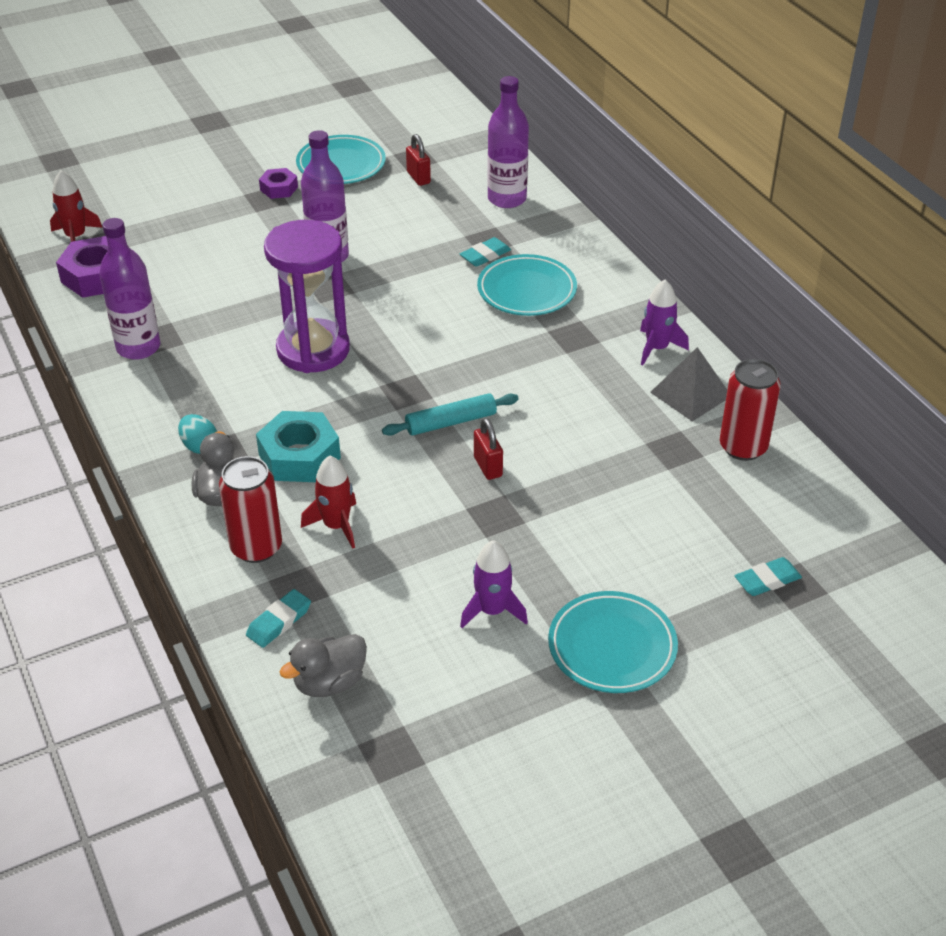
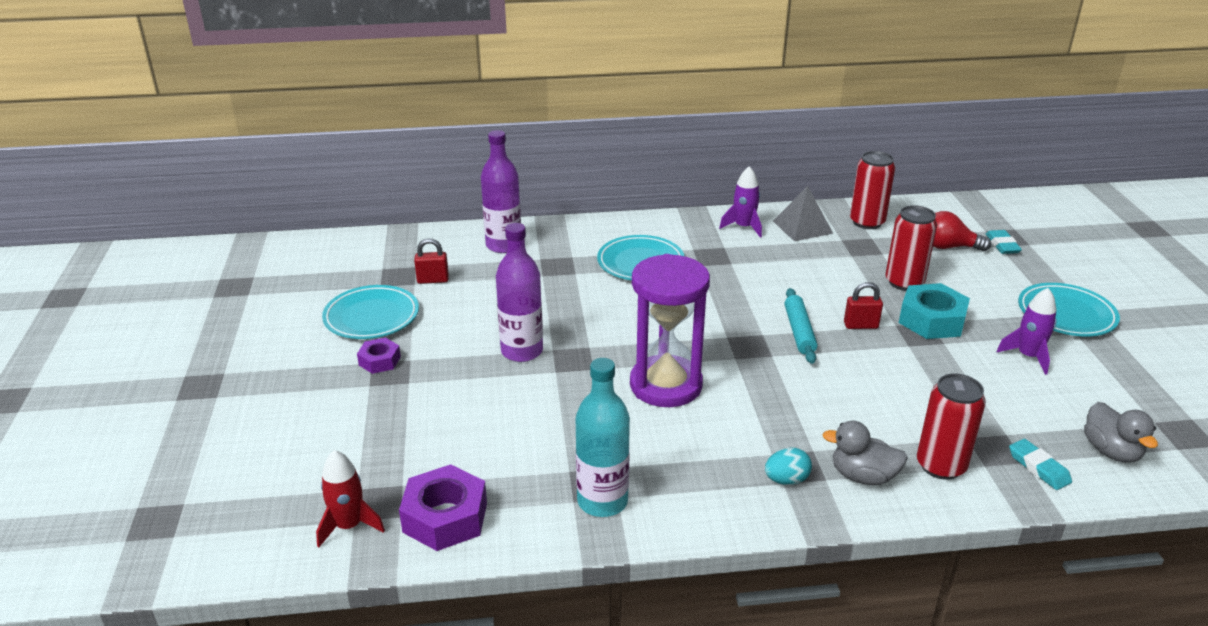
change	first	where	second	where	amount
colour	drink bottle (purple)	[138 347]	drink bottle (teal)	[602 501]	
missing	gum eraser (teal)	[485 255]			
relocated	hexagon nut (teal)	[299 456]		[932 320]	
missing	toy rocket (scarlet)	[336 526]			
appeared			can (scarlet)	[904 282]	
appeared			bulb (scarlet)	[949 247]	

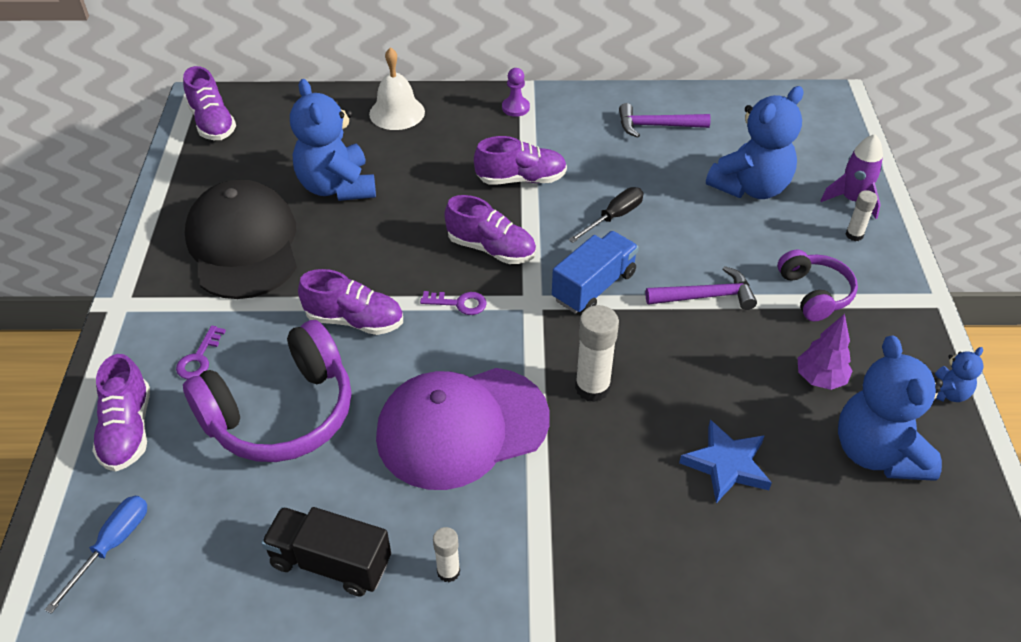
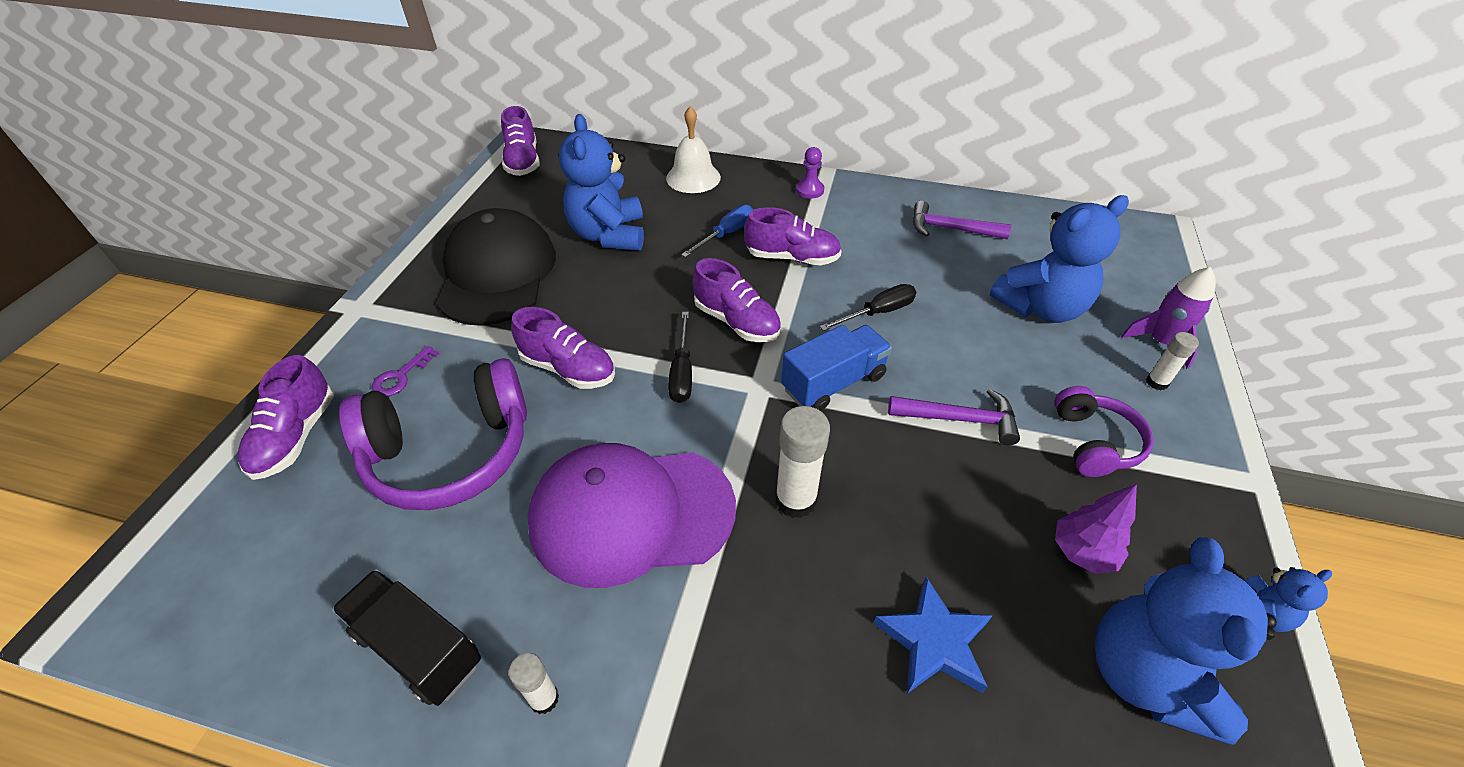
change	first	where	second	where	amount
exchanged	key (purple)	[459 303]	flat screwdriver (black)	[682 372]	
relocated	flat screwdriver (cobalt)	[112 546]		[726 234]	

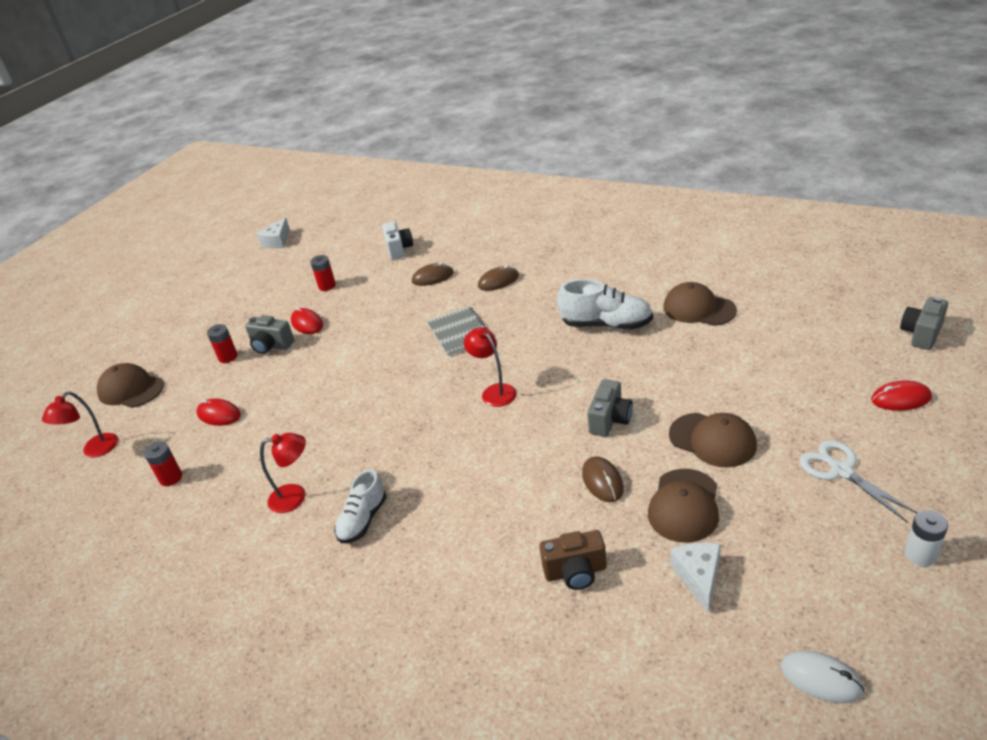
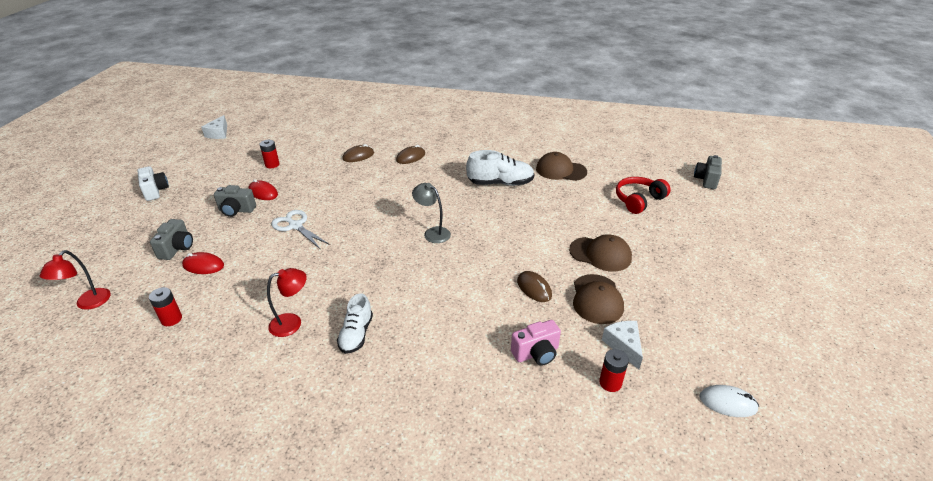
change	first	where	second	where	amount
relocated	camera (white)	[399 249]		[155 191]	
missing	notebook (ash-grey)	[459 333]			
relocated	power cell (scarlet)	[228 357]		[610 383]	
colour	reading lamp (scarlet)	[494 391]	reading lamp (ash-grey)	[432 233]	
missing	cap (brown)	[131 389]			
relocated	camera (ash-grey)	[610 420]		[177 248]	
missing	computer mouse (scarlet)	[900 399]			
relocated	scissors (white)	[841 471]		[295 226]	
missing	power cell (white)	[920 555]			
colour	camera (brown)	[575 572]	camera (pink)	[536 353]	
appeared			headset (scarlet)	[638 200]	

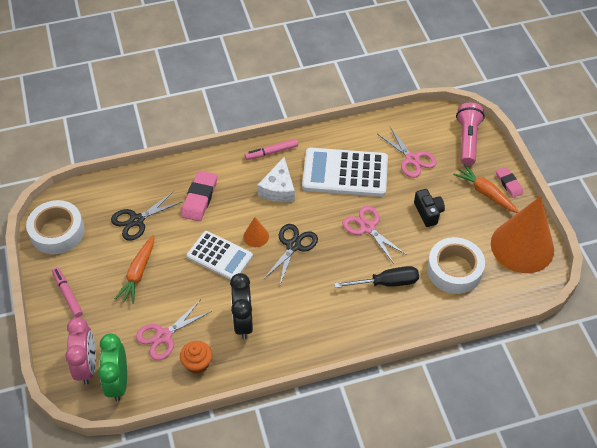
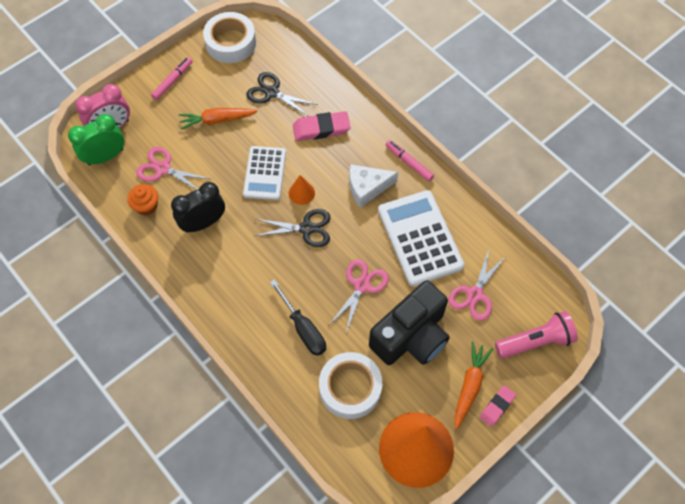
change	first	where	second	where	amount
size	camera (black)	[428 213]		[411 336]	x2.09

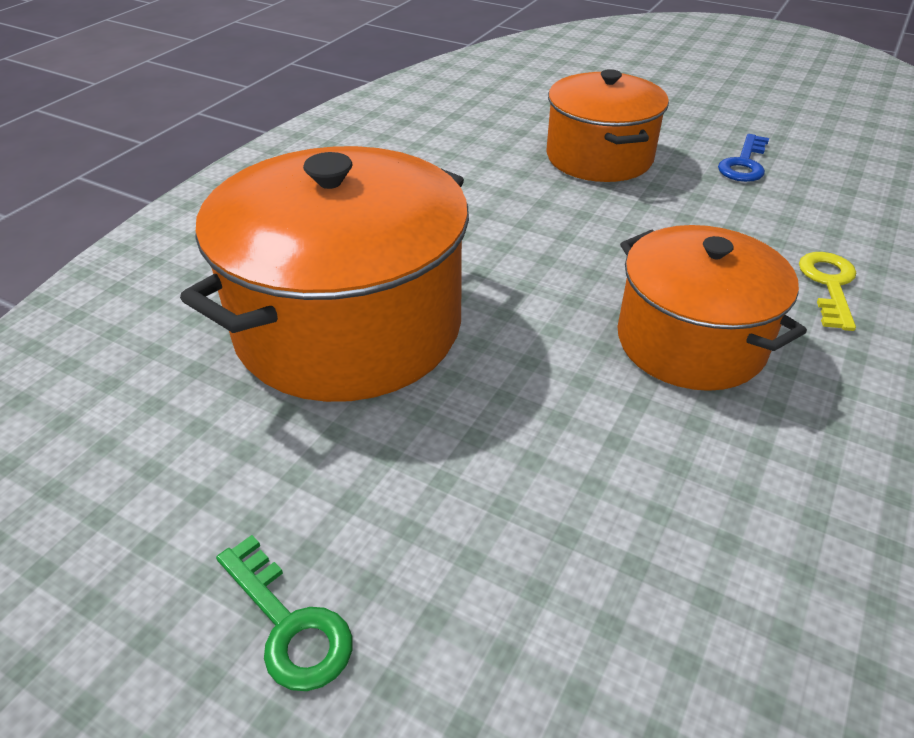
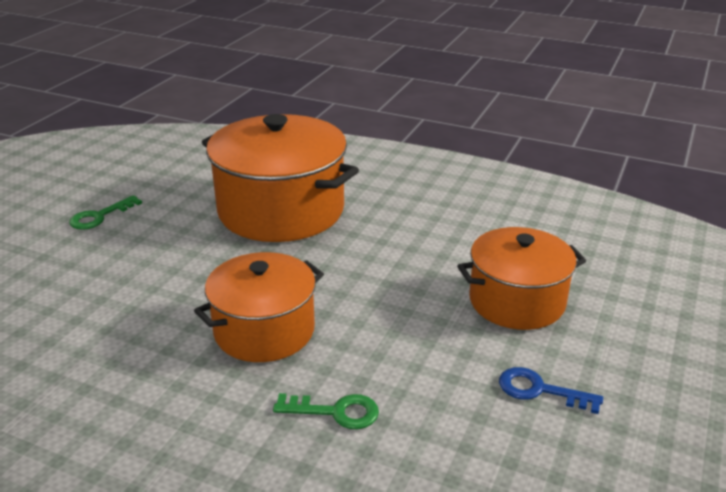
change	first	where	second	where	amount
colour	key (bright yellow)	[828 285]	key (green)	[336 412]	

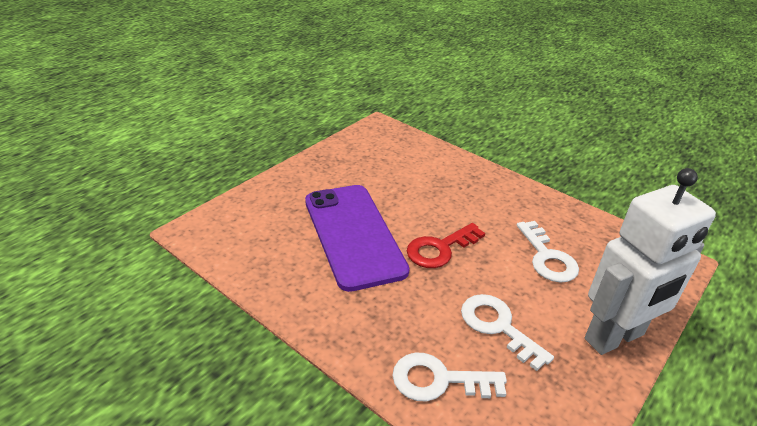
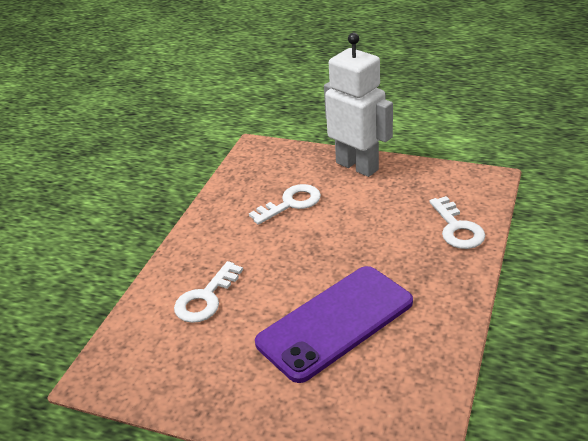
change	first	where	second	where	amount
missing	key (scarlet)	[440 249]			
relocated	key (white)	[498 326]		[205 298]	

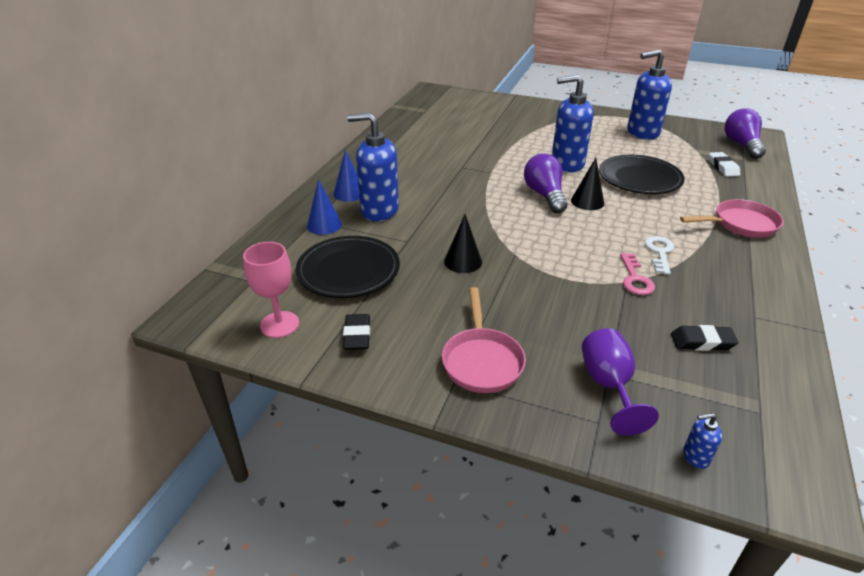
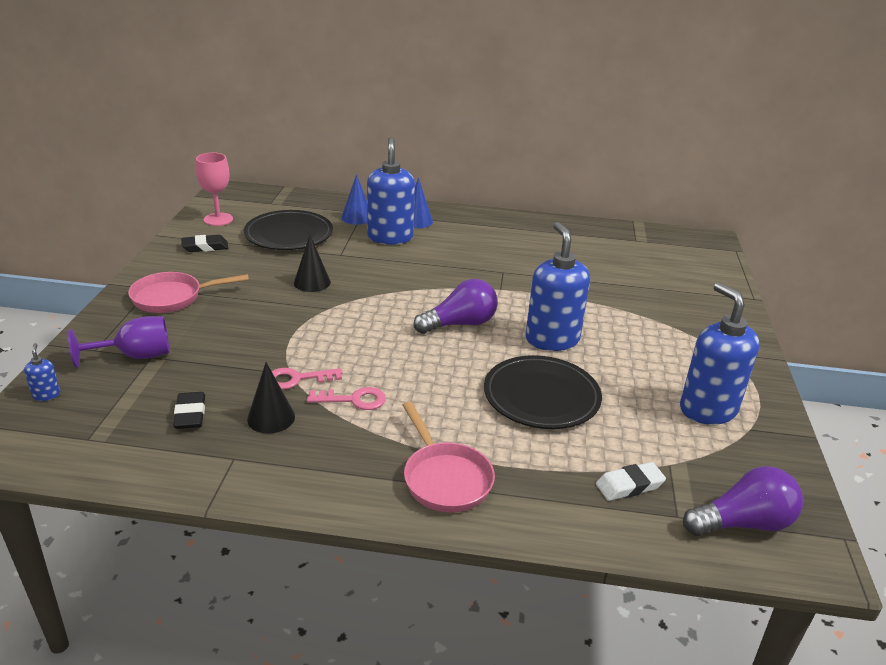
change	first	where	second	where	amount
relocated	cone (black)	[587 201]		[271 418]	
colour	key (white)	[659 252]	key (pink)	[353 400]	

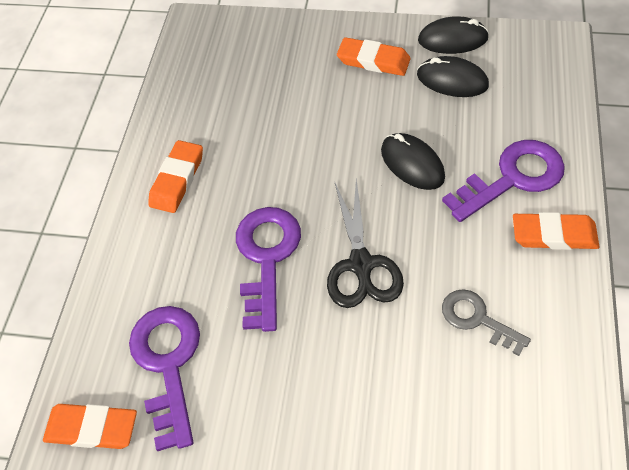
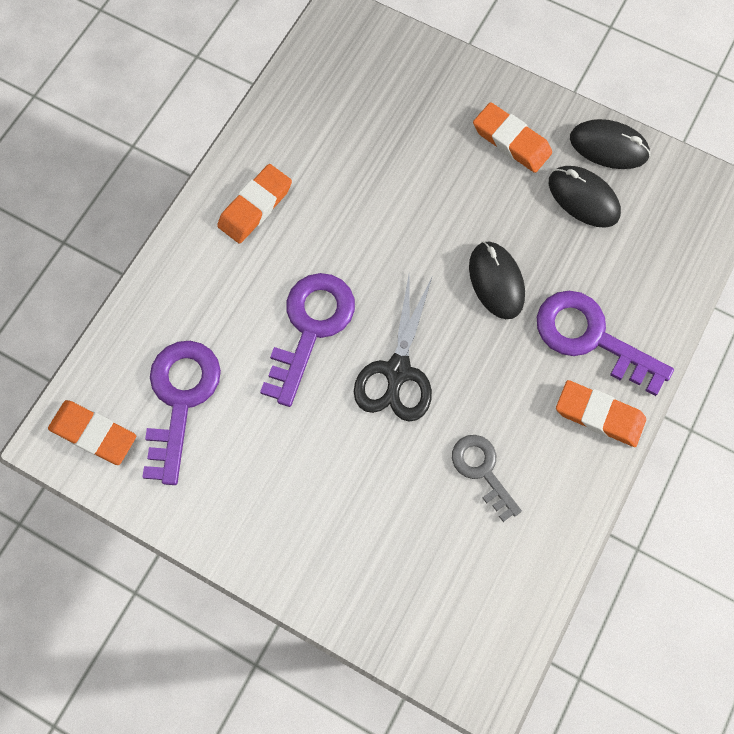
change	first	where	second	where	amount
spun	key (purple)	[513 178]		[590 337]	135 degrees counterclockwise

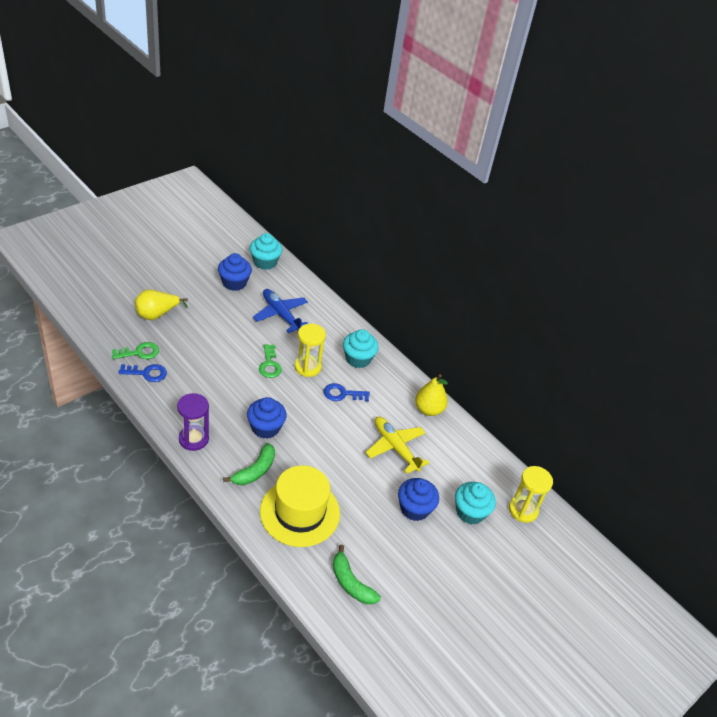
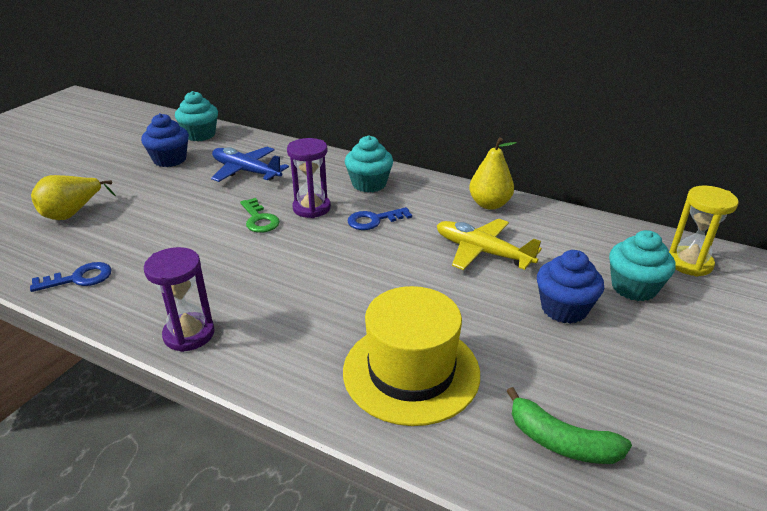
change	first	where	second	where	amount
colour	sand timer (bright yellow)	[308 367]	sand timer (purple)	[311 208]	
missing	key (green)	[139 352]			
missing	muffin (cobalt)	[265 428]			
missing	toy banana (green)	[255 471]			

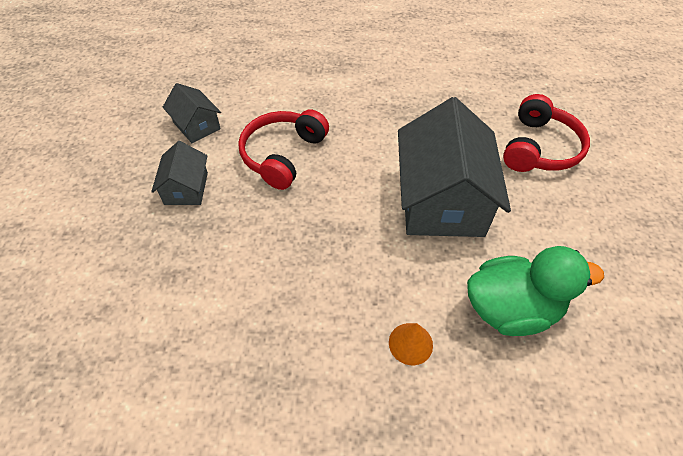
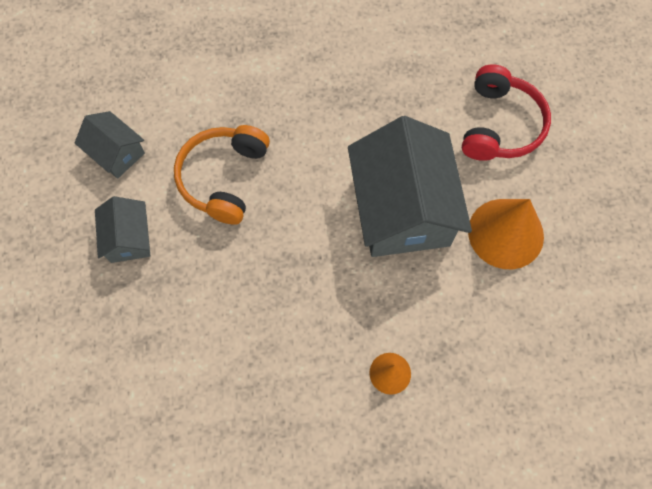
change	first	where	second	where	amount
colour	headset (scarlet)	[283 155]	headset (orange-coloured)	[224 178]	
missing	duck (green)	[511 309]			
appeared			cone (orange-coloured)	[505 233]	

